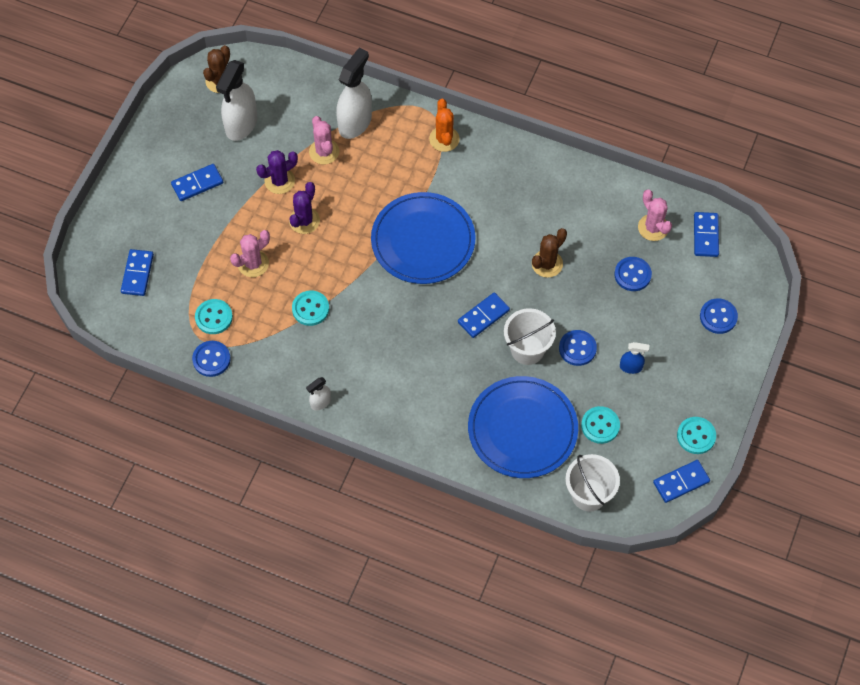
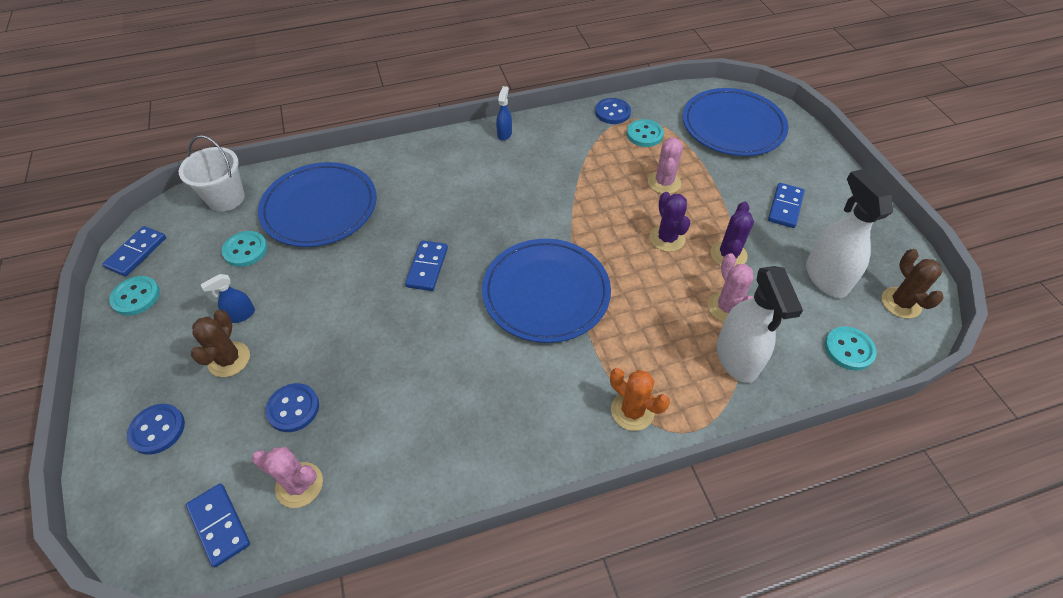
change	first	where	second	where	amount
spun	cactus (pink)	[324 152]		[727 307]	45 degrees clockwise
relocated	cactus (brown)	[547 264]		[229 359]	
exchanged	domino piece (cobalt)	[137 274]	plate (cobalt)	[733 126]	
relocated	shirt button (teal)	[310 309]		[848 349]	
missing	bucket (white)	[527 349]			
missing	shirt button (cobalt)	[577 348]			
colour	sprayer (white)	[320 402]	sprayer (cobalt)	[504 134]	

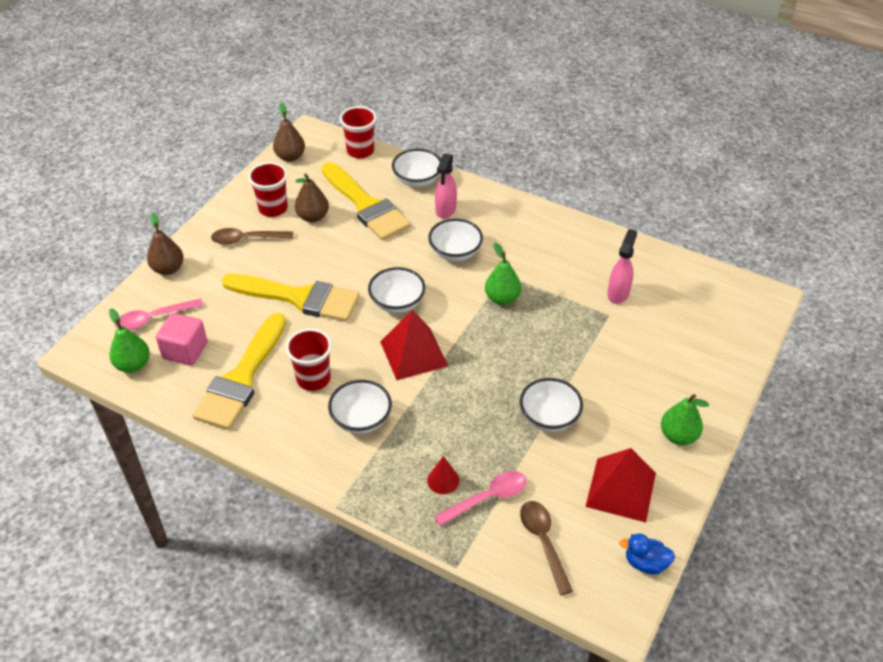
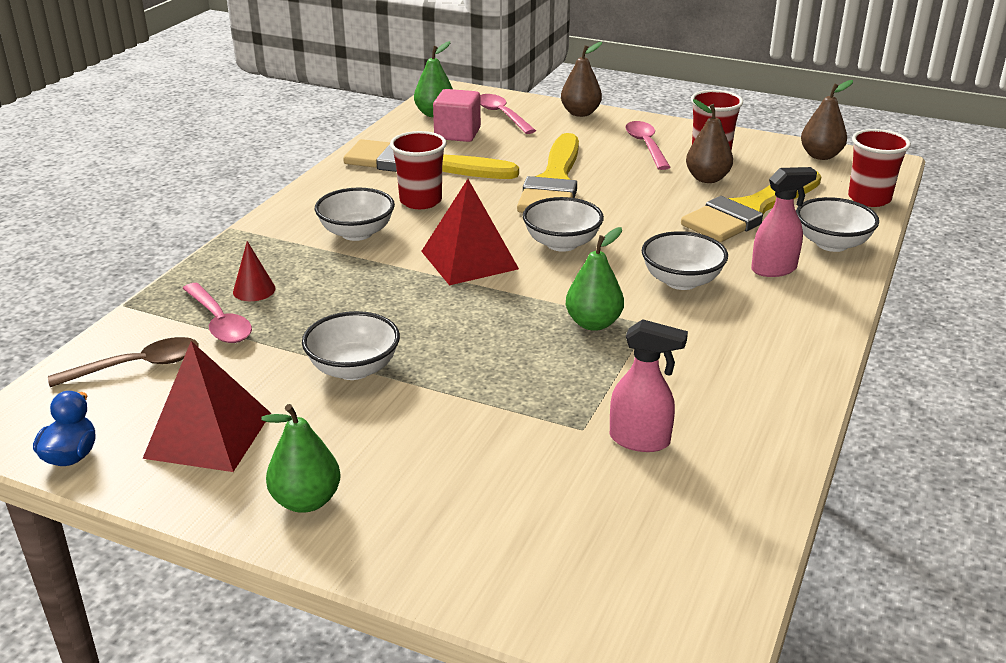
change	first	where	second	where	amount
spun	sprayer (pink)	[445 210]		[774 269]	150 degrees clockwise
colour	tablespoon (brown)	[247 239]	tablespoon (pink)	[646 146]	

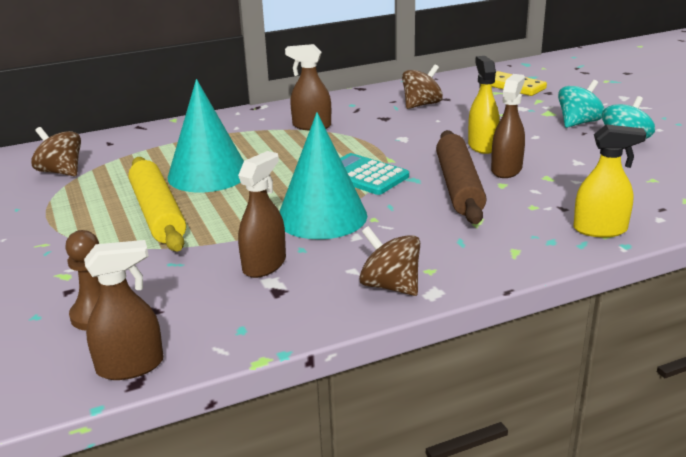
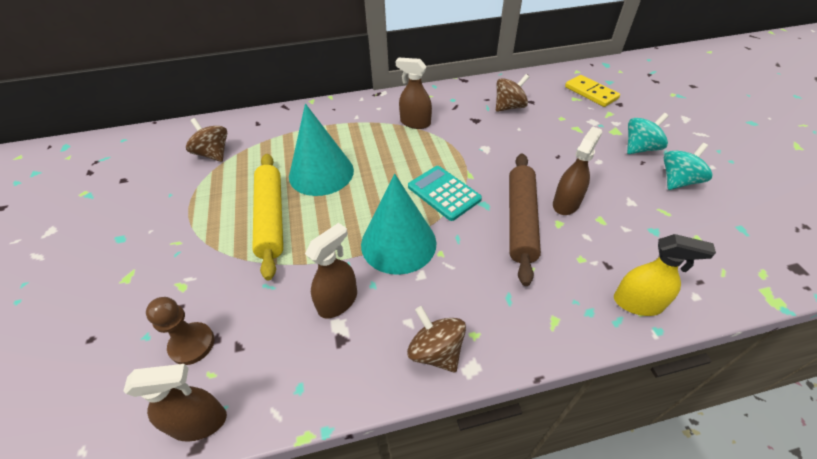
change	first	where	second	where	amount
missing	sprayer (bright yellow)	[482 146]			

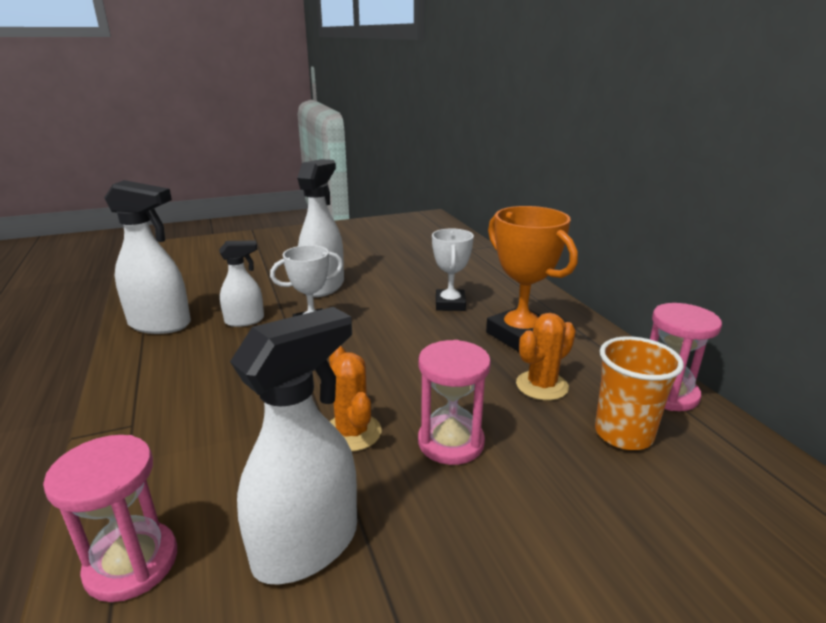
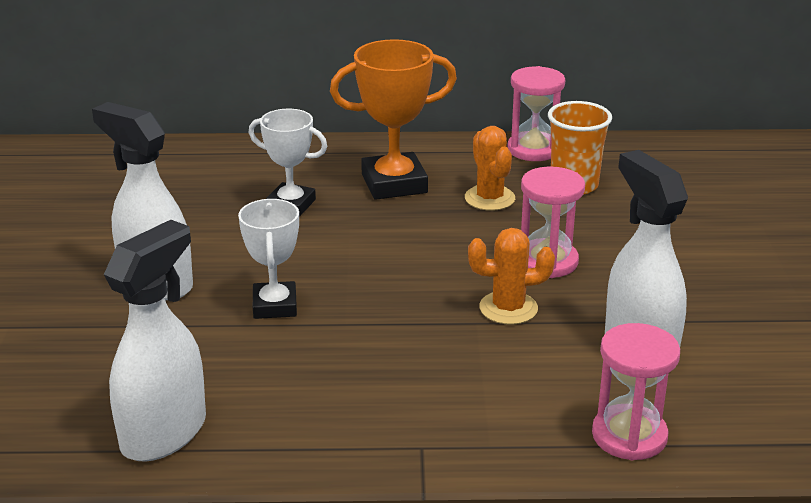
change	first	where	second	where	amount
missing	sprayer (white)	[245 321]			

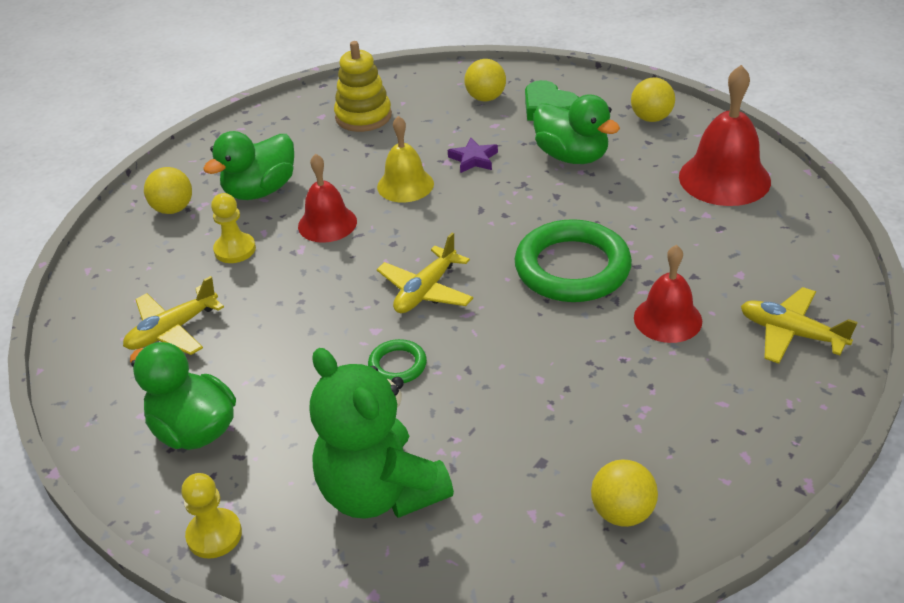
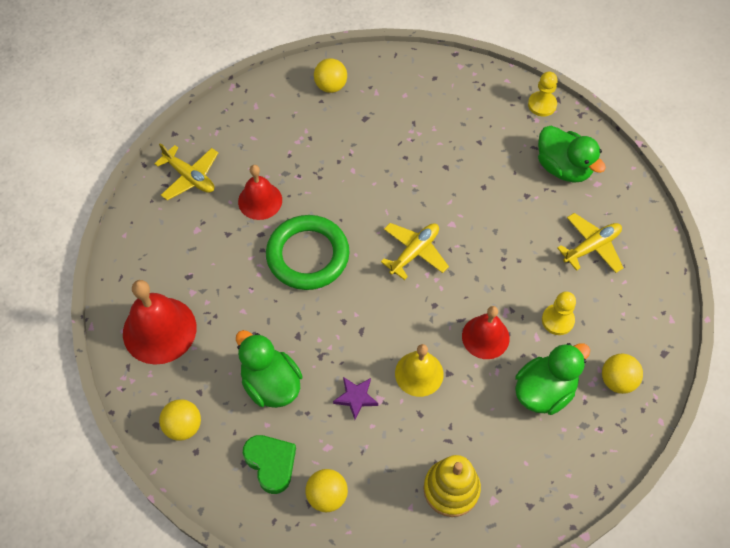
change	first	where	second	where	amount
missing	hoop (green)	[397 365]			
missing	stuffed bear (green)	[380 491]			

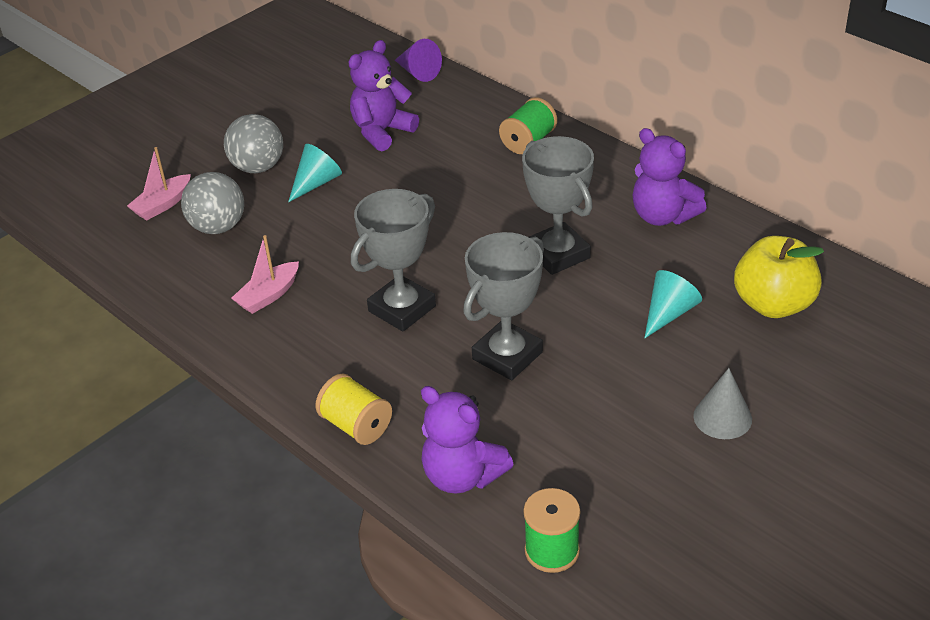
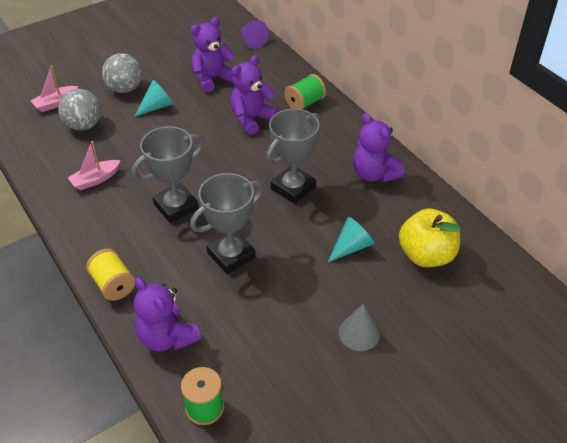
change	first	where	second	where	amount
spun	award cup (ash-grey)	[558 254]		[293 188]	60 degrees clockwise
appeared			stuffed bear (purple)	[252 119]	

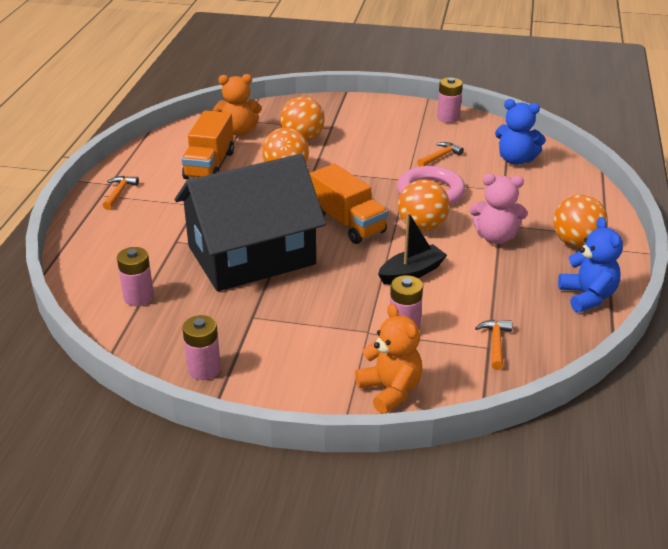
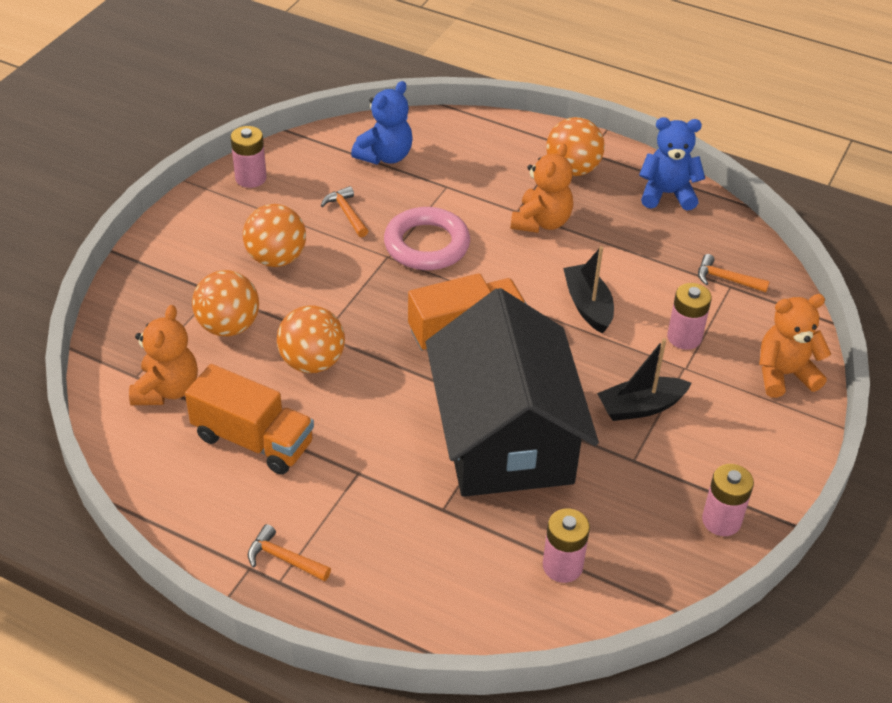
change	first	where	second	where	amount
colour	stuffed bear (pink)	[495 237]	stuffed bear (orange-coloured)	[541 222]	
relocated	ball (orange-coloured)	[422 226]		[276 258]	
appeared			toy boat (black)	[640 407]	

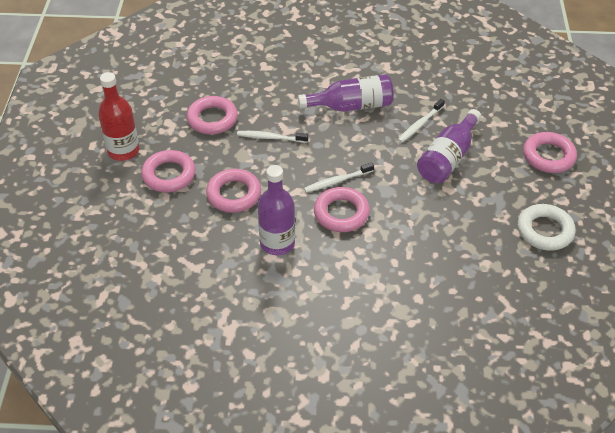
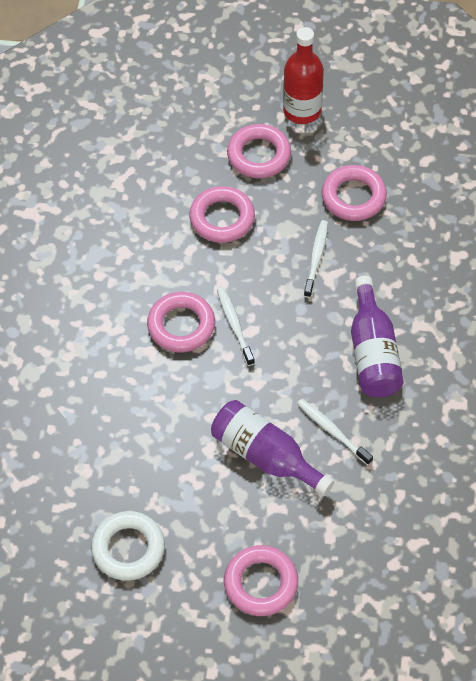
change	first	where	second	where	amount
missing	drink bottle (purple)	[277 243]			

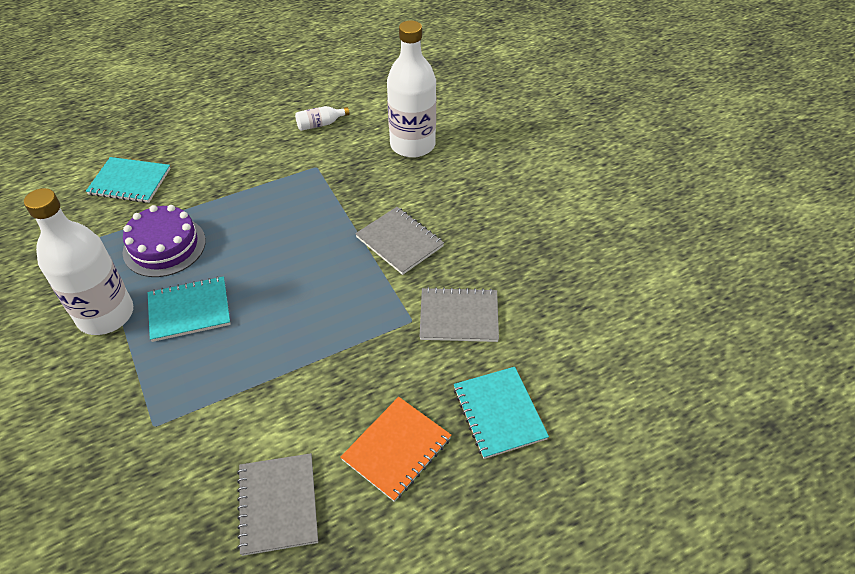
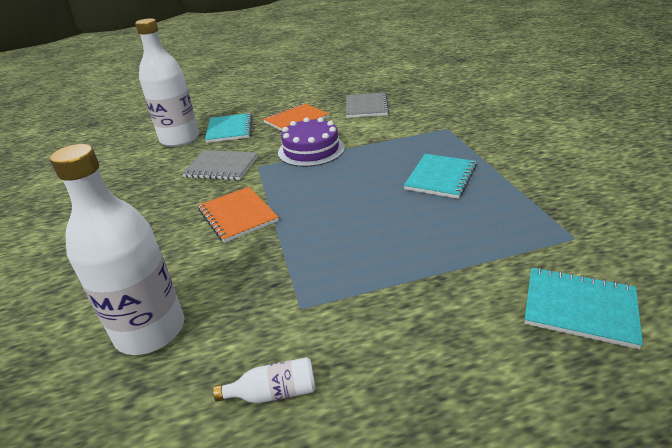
change	first	where	second	where	amount
relocated	drink bottle (white)	[106 315]		[180 139]	
relocated	cake (purple)	[164 246]		[311 150]	
colour	notebook (ash-grey)	[399 242]	notebook (orange-coloured)	[237 215]	
spun	notebook (teal)	[189 310]		[440 177]	60 degrees counterclockwise

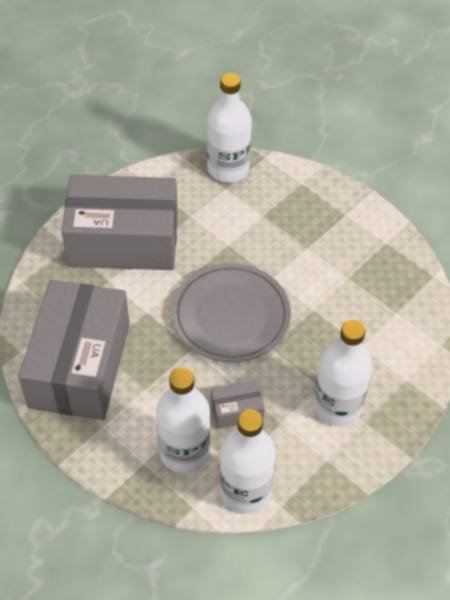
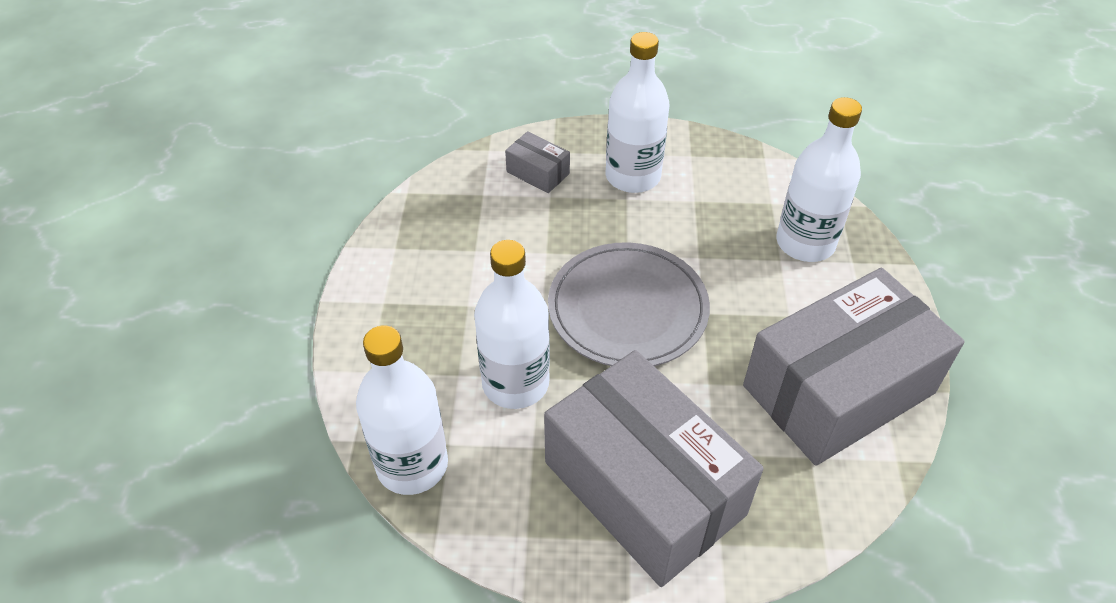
change	first	where	second	where	amount
relocated	parcel (ash-grey)	[236 410]		[538 173]	
relocated	drink bottle (white)	[245 490]		[515 383]	

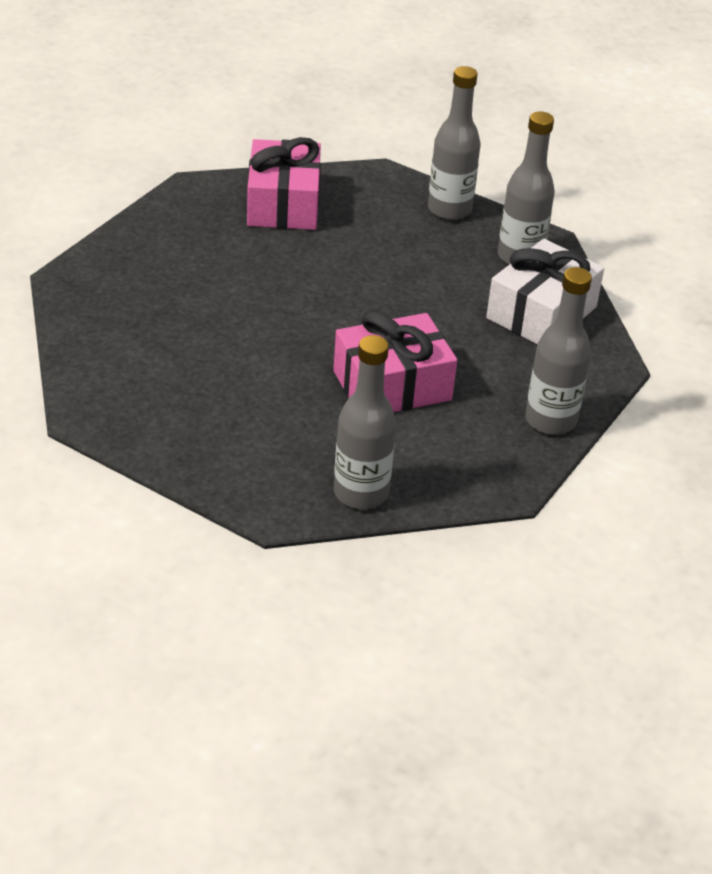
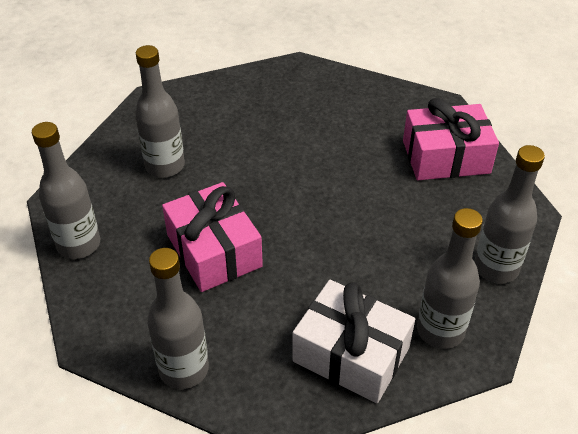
change	first	where	second	where	amount
appeared			drink bottle (ash-grey)	[165 166]	

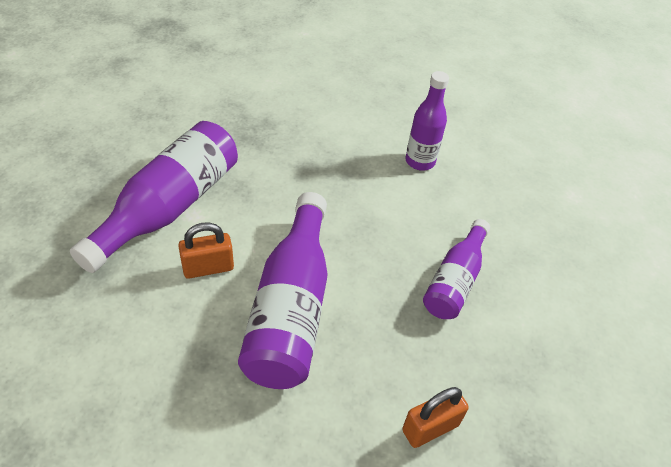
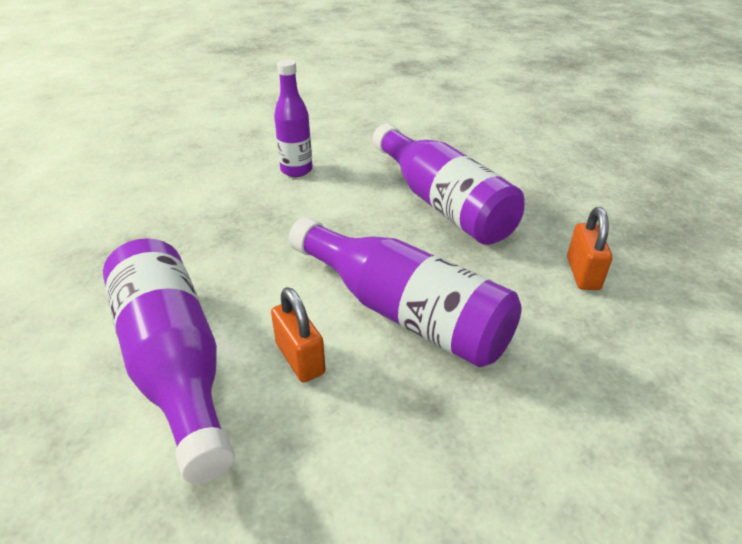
change	first	where	second	where	amount
size	drink bottle (purple)	[455 281]		[442 203]	x1.65
spun	padlock (orange-coloured)	[208 267]		[300 358]	45 degrees counterclockwise

